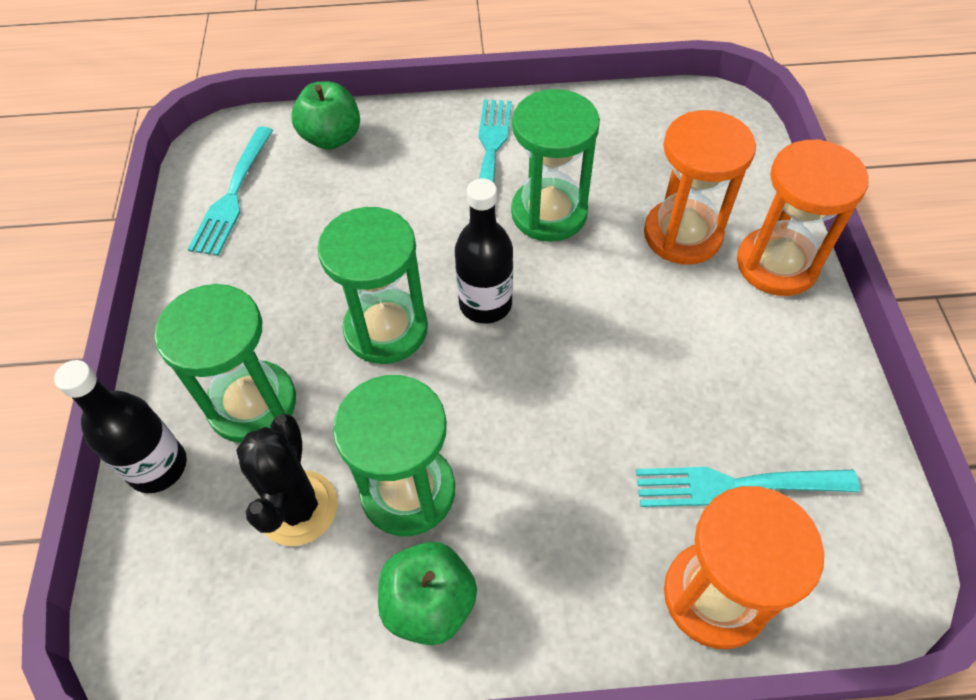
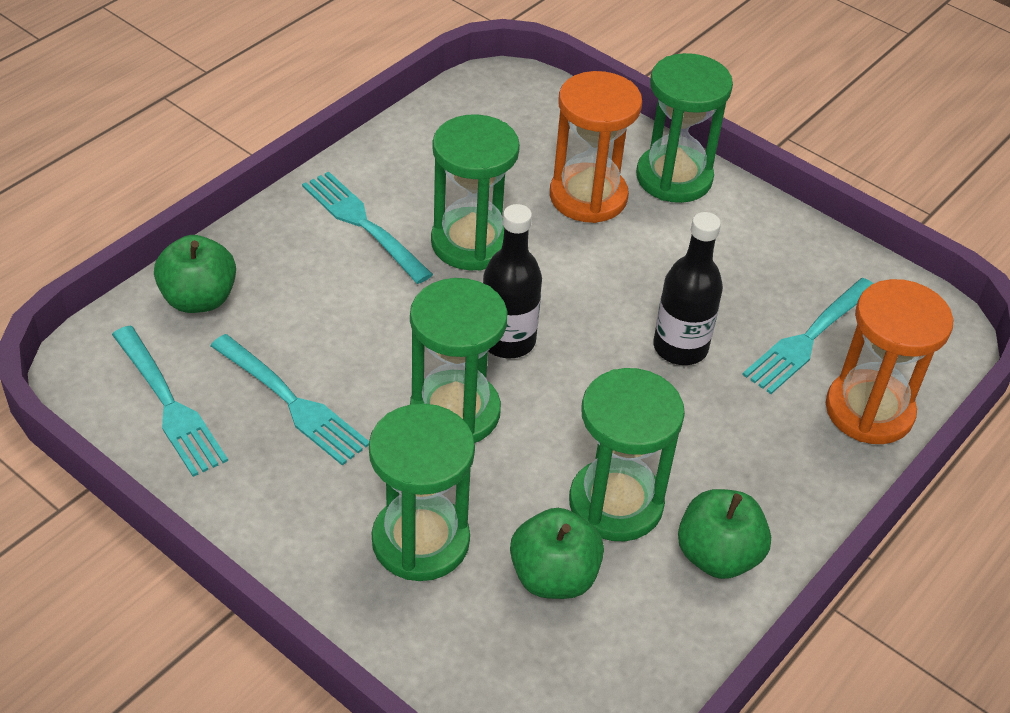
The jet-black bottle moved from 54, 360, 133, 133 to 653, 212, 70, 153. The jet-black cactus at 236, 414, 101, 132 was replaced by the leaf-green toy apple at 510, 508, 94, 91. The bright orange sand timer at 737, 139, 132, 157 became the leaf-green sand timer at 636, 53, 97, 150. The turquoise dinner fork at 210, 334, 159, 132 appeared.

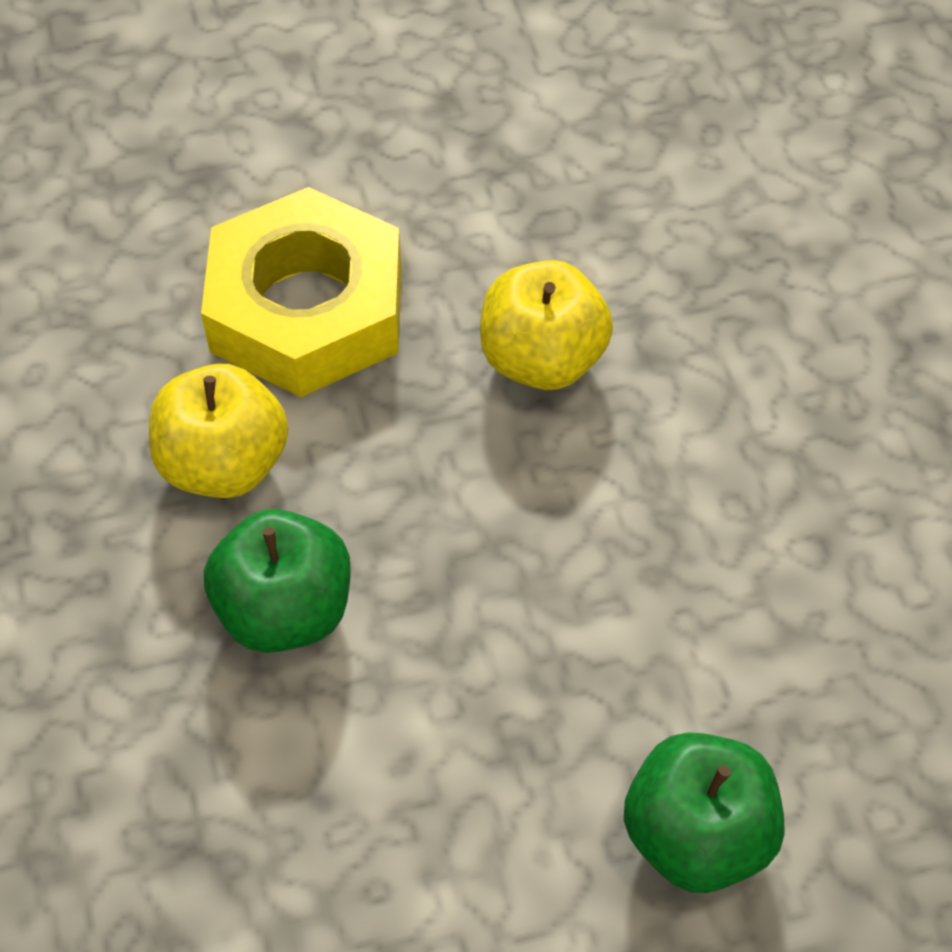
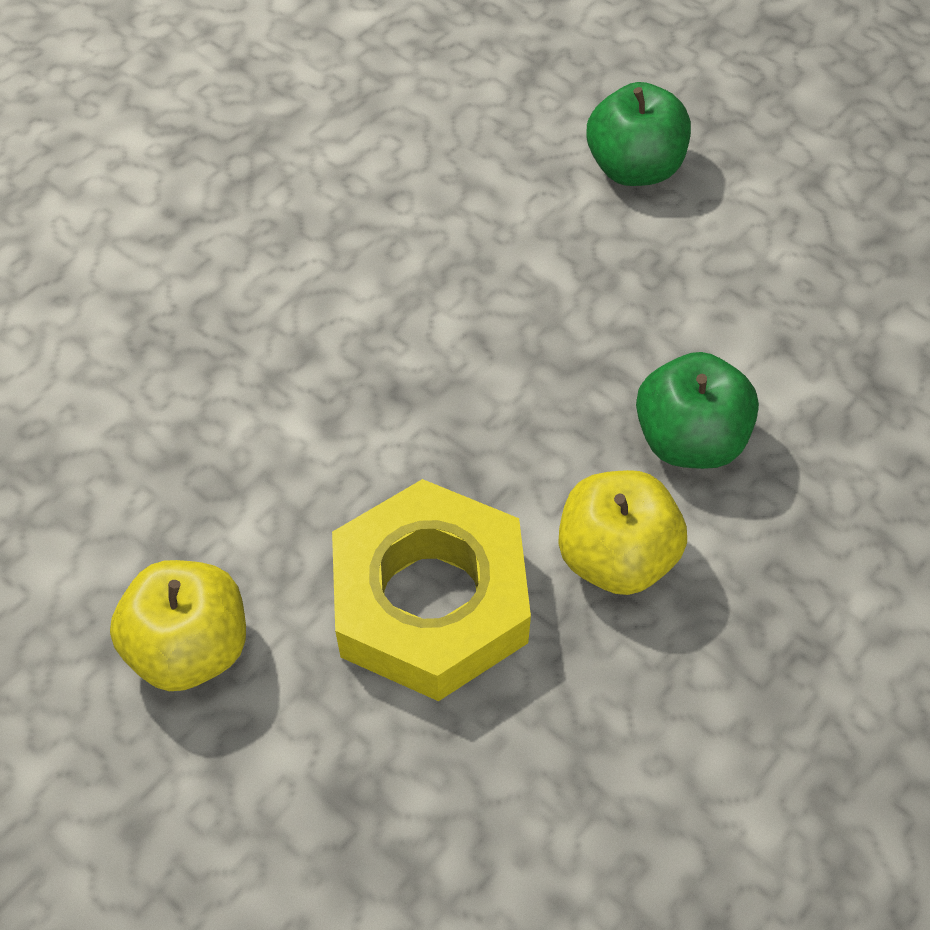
The bright yellow toy apple moved from 480, 260, 133, 130 to 110, 560, 136, 131.

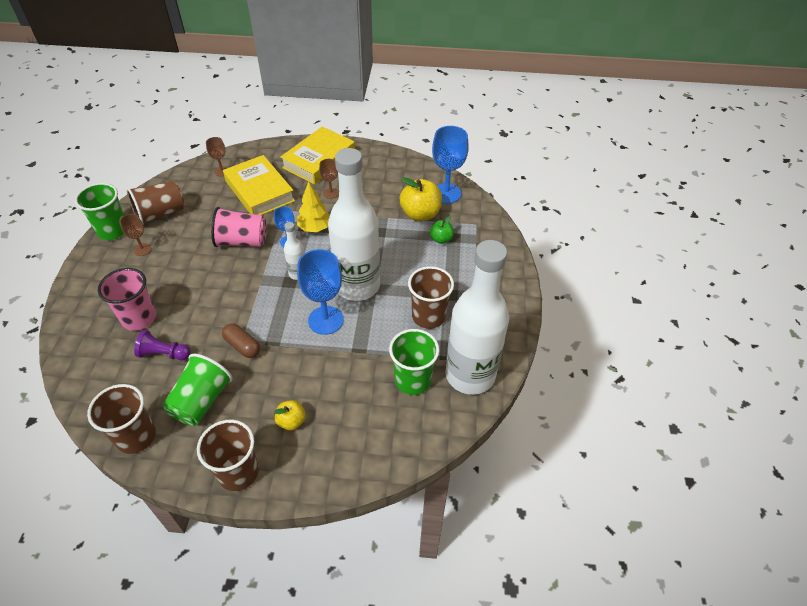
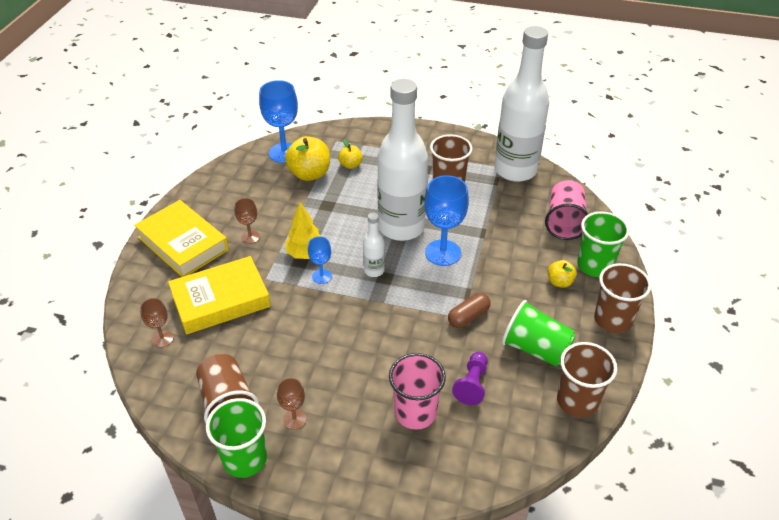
The rose-pink cup moved from 211, 207, 56, 40 to 545, 180, 43, 60. The leaf-green cup moved from 389, 329, 50, 66 to 577, 211, 53, 66. The leaf-green toy apple at 430, 216, 24, 28 became the bright yellow toy apple at 338, 139, 25, 30.

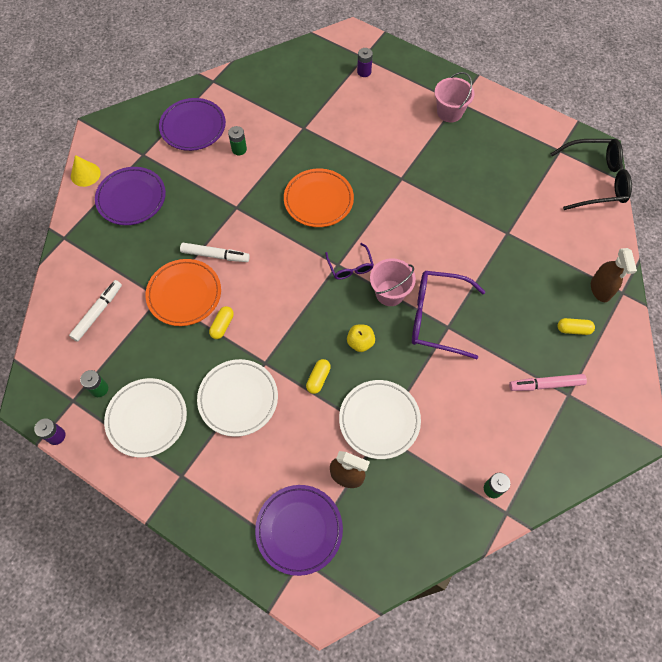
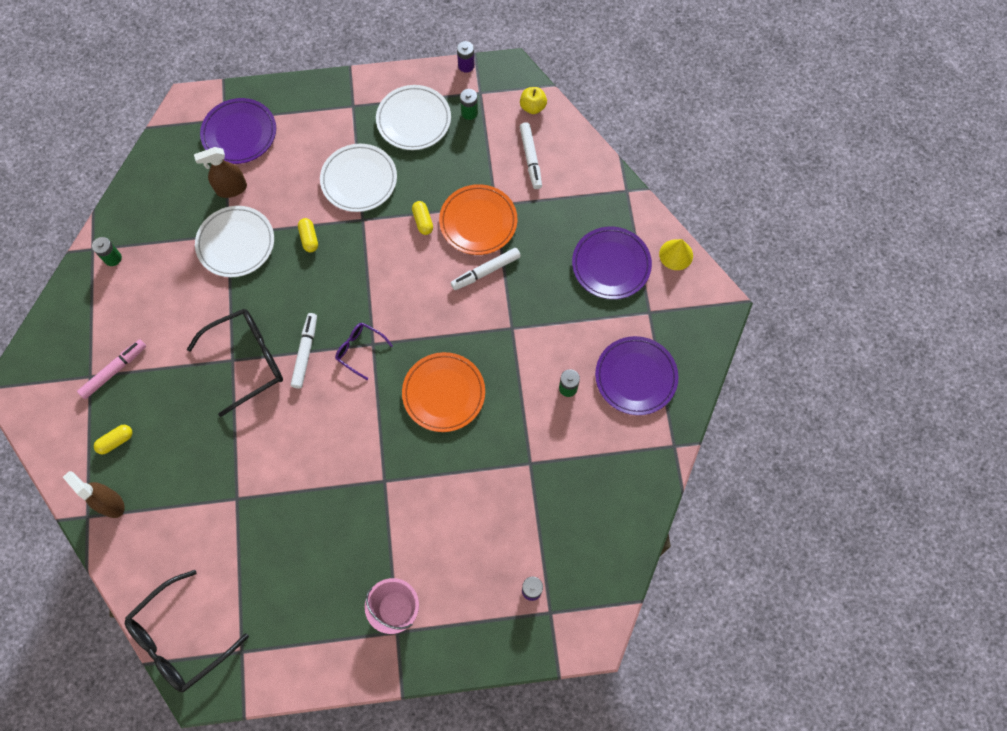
The bright yellow toy apple moved from 347, 325, 28, 27 to 520, 87, 27, 27. The rose-pink bucket at 370, 258, 46, 48 was replaced by the white marker pen at 291, 313, 26, 76. The purple eyeglasses at 412, 271, 73, 88 became the jet-black eyeglasses at 187, 309, 96, 108.

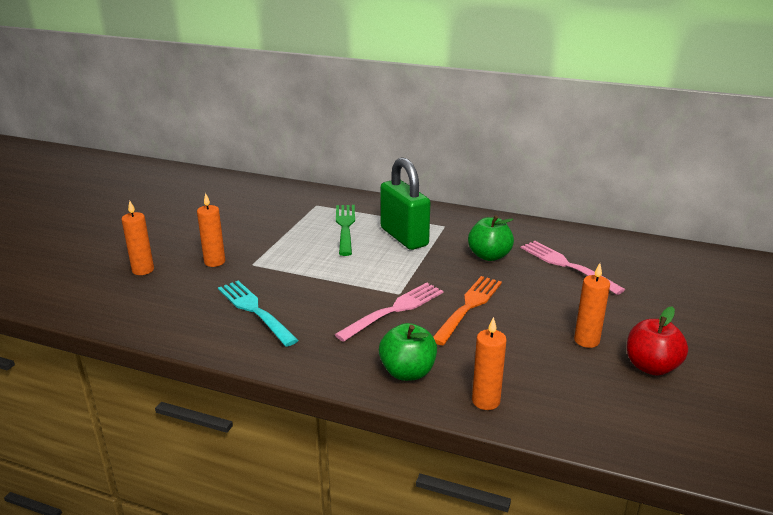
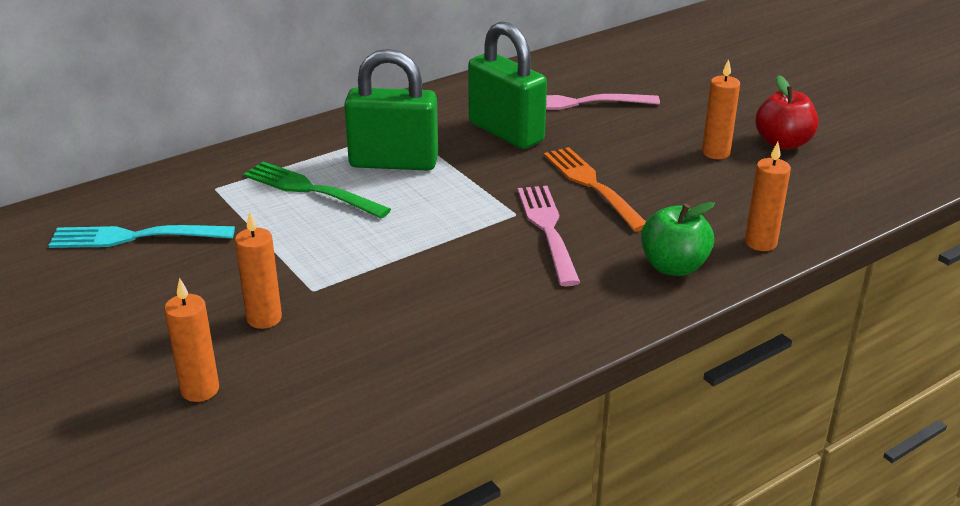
The turquoise dinner fork moved from 218, 281, 81, 66 to 48, 225, 187, 23. The leaf-green toy apple at 468, 215, 46, 46 was replaced by the leaf-green padlock at 468, 22, 79, 127.

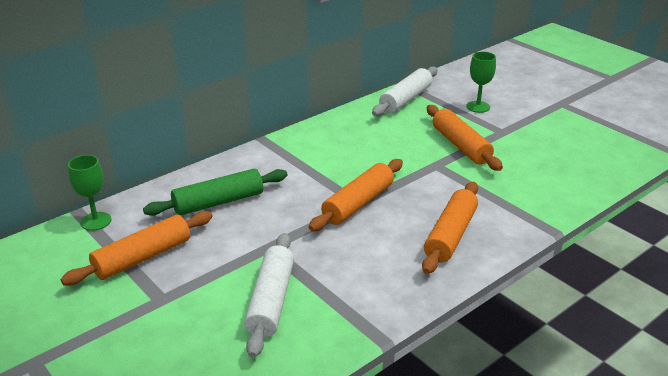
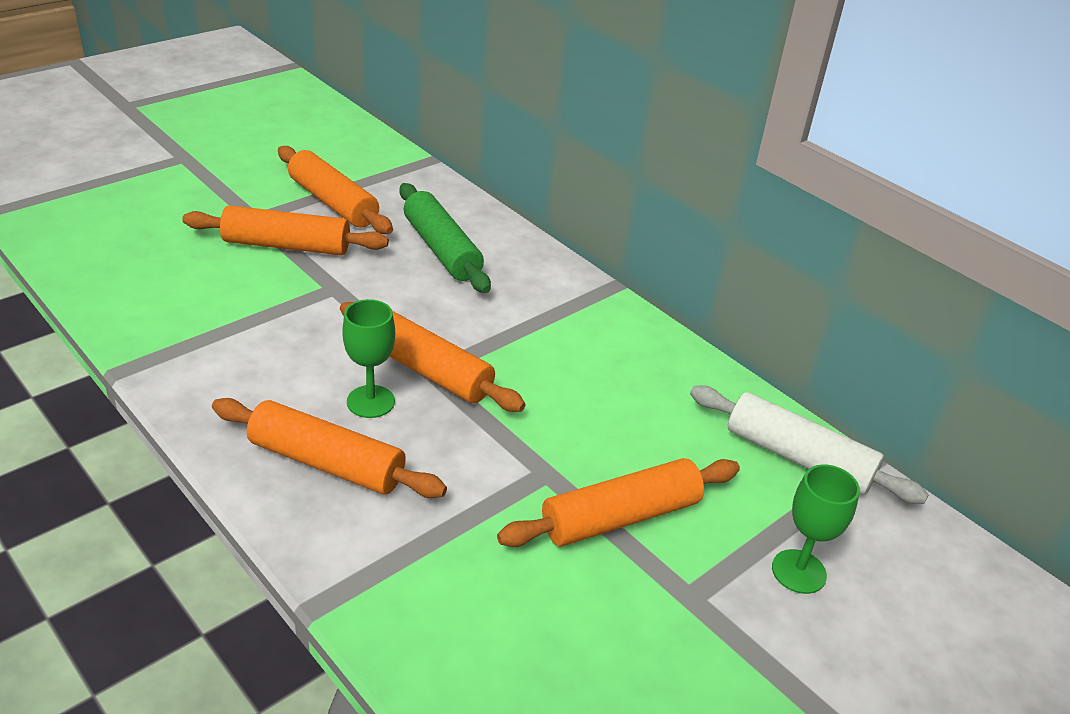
The leaf-green chalice moved from 68, 155, 43, 76 to 342, 299, 53, 119. The white pastry roller at 244, 233, 50, 125 disappeared. The bright orange pastry roller at 182, 205, 207, 50 appeared.

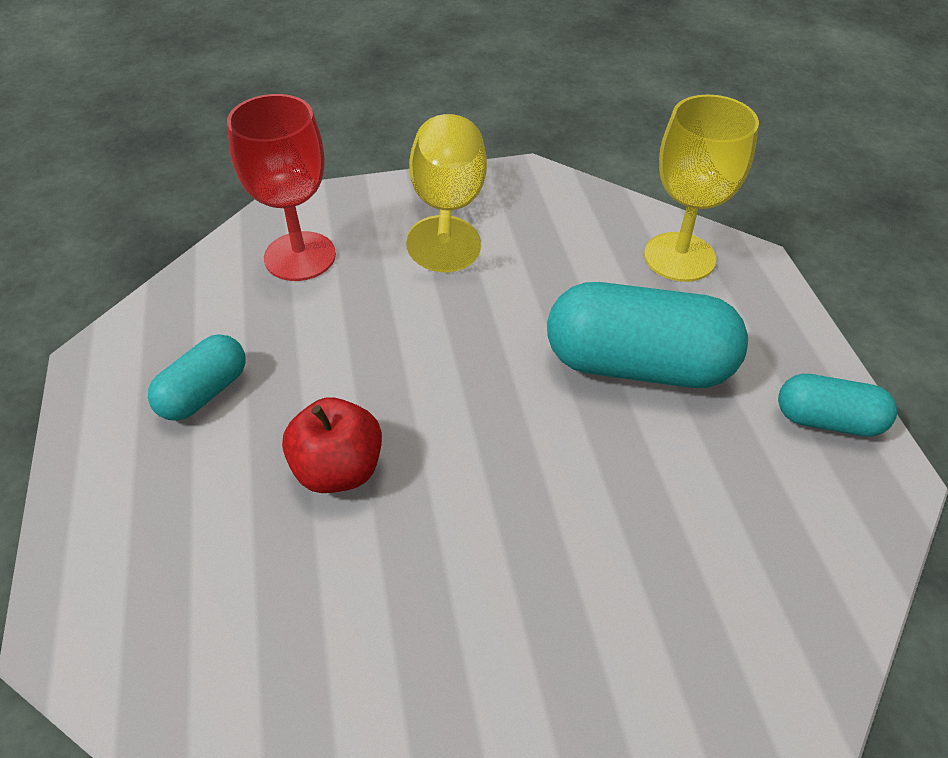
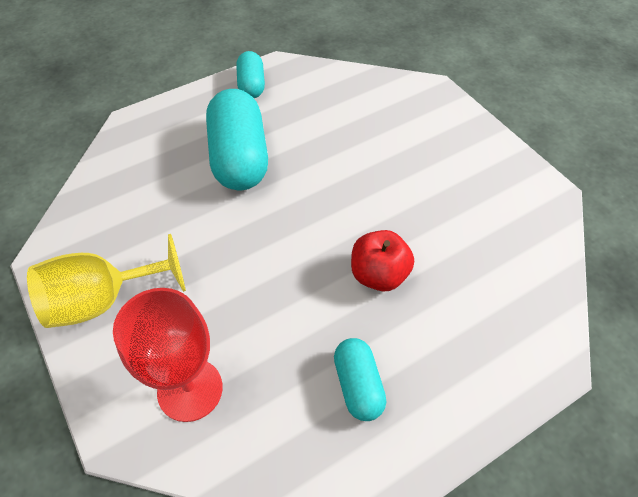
The turquoise capsule at 148, 334, 98, 87 turned 60 degrees clockwise. The bright yellow chalice at 644, 95, 115, 187 disappeared.

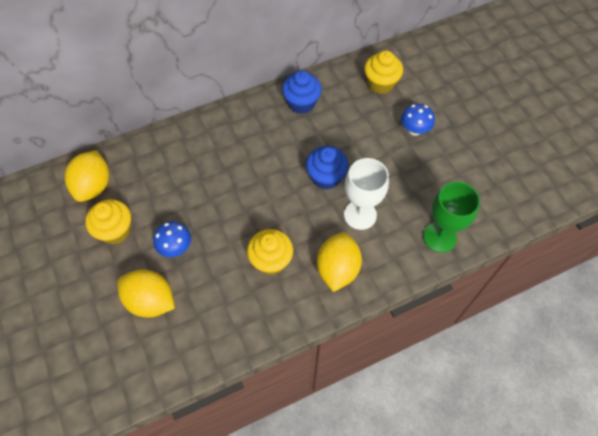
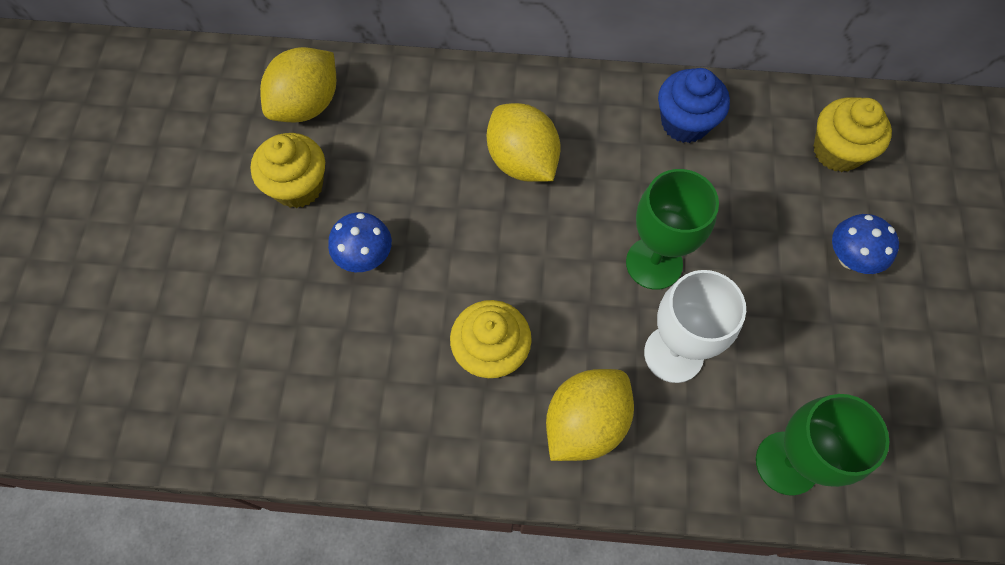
The bright yellow citrus fruit moved from 117, 269, 58, 49 to 487, 103, 74, 79. The cobalt muffin at 306, 146, 43, 44 was replaced by the leaf-green chalice at 626, 169, 93, 121.

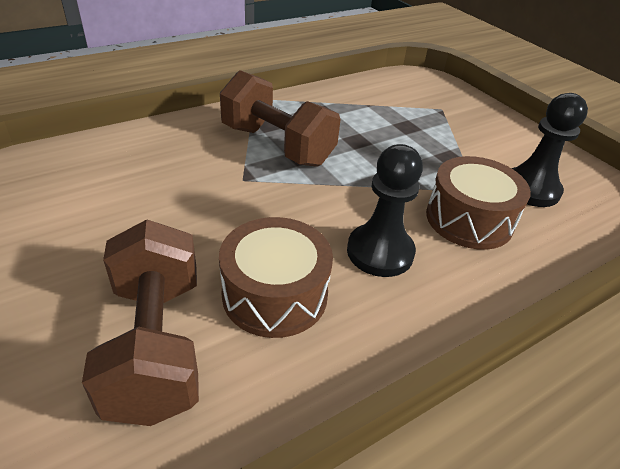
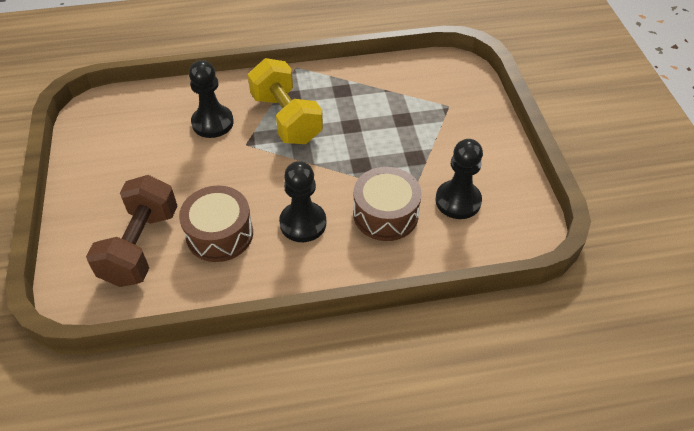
The dark brown free weight at 220, 70, 121, 97 became the bright yellow free weight at 248, 58, 75, 86. The jet-black chess pawn at 189, 60, 45, 78 appeared.

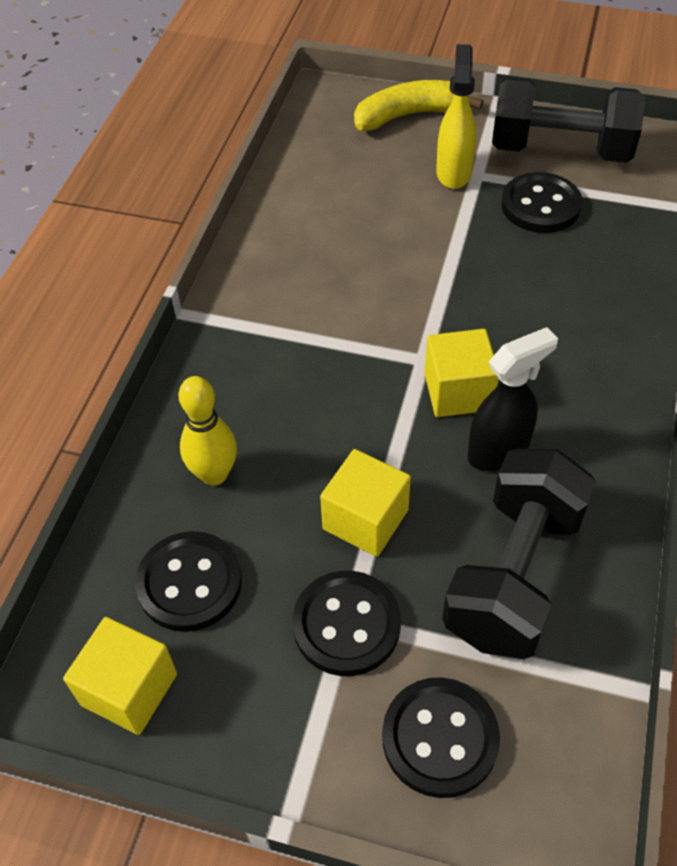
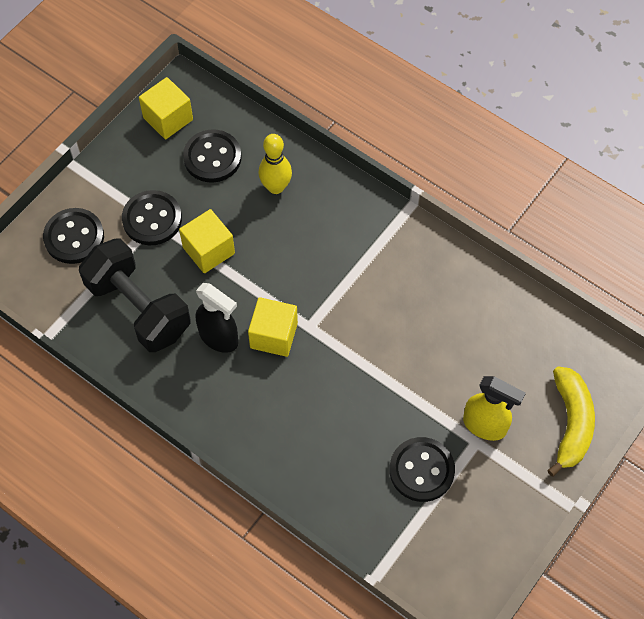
The jet-black spray bottle at 468, 327, 90, 144 turned 45 degrees counterclockwise. The jet-black free weight at 492, 77, 154, 86 disappeared.

